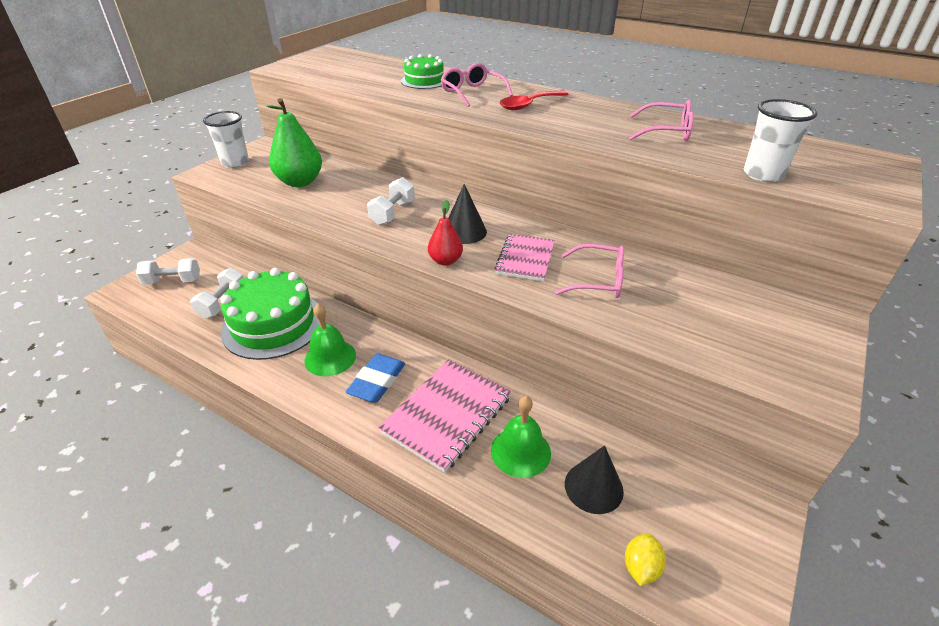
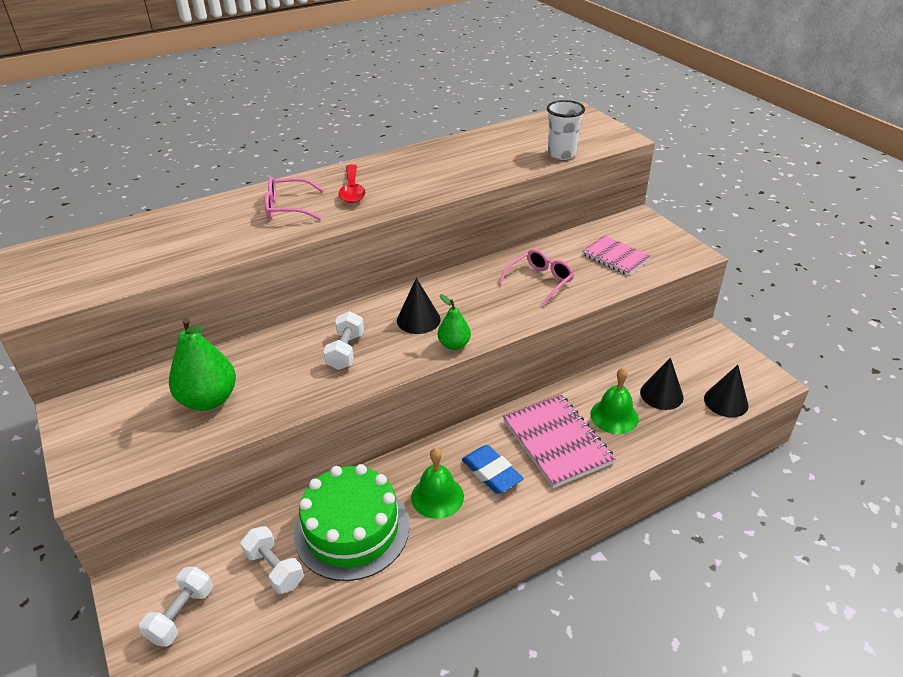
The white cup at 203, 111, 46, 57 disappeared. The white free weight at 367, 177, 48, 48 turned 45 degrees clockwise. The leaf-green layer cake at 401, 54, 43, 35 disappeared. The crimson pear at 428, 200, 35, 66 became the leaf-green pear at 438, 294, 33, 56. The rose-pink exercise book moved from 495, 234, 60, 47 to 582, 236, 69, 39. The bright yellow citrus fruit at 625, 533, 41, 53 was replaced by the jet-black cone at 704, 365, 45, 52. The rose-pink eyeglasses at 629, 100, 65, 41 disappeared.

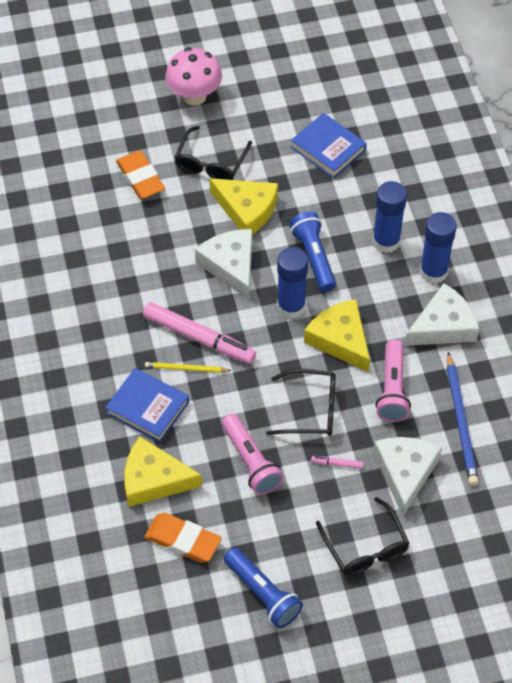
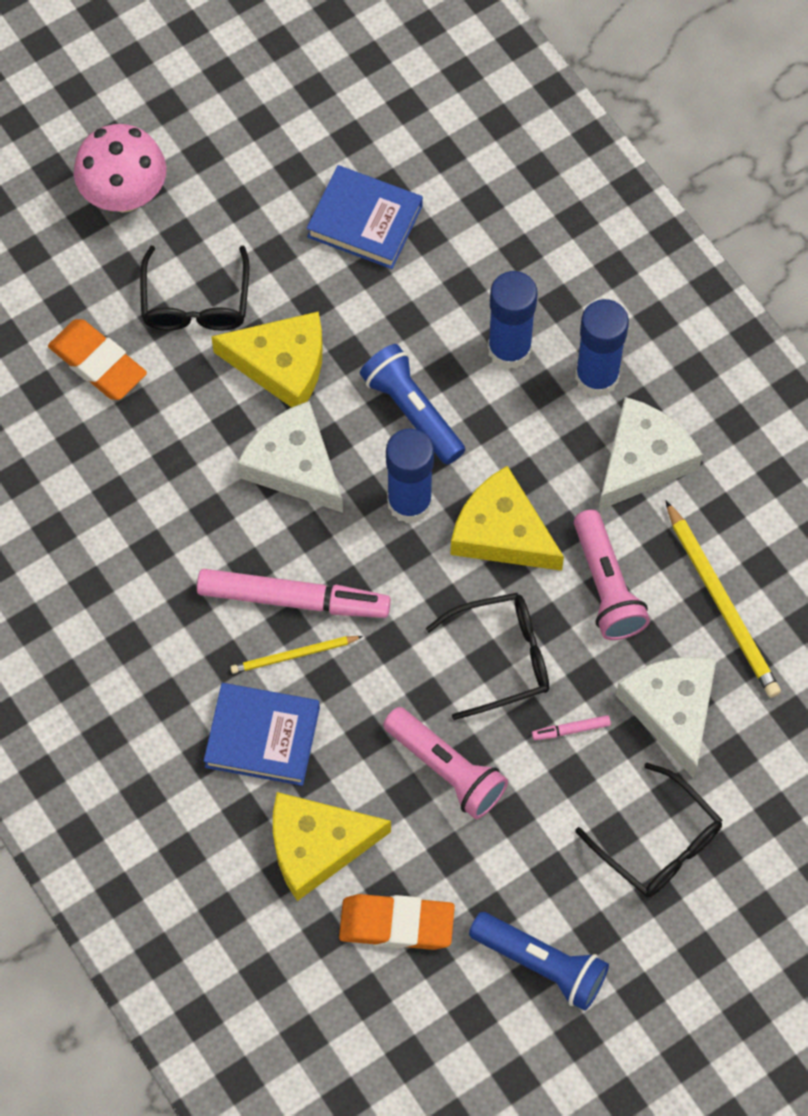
The cobalt wooden pencil at 447, 352, 31, 133 became the bright yellow wooden pencil at 666, 501, 115, 197.

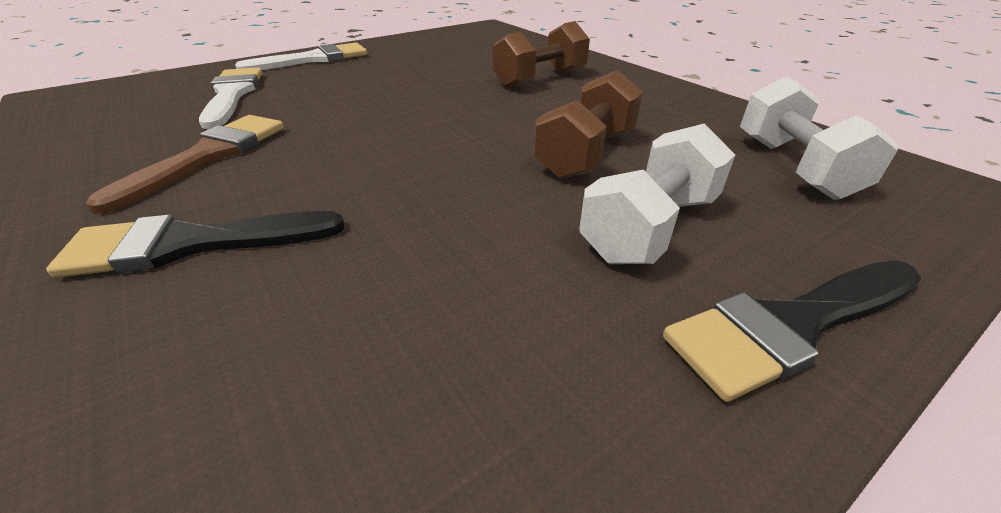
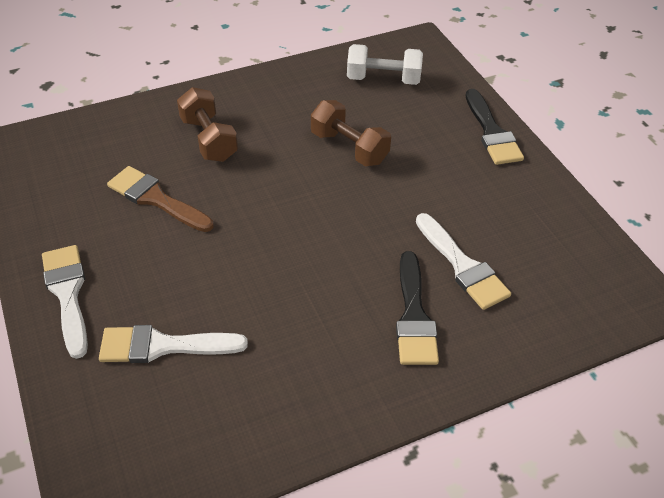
The dark brown brush moved from 86, 115, 198, 99 to 107, 166, 107, 66. The white free weight at 579, 124, 156, 140 disappeared. The white brush at 416, 213, 95, 97 appeared.

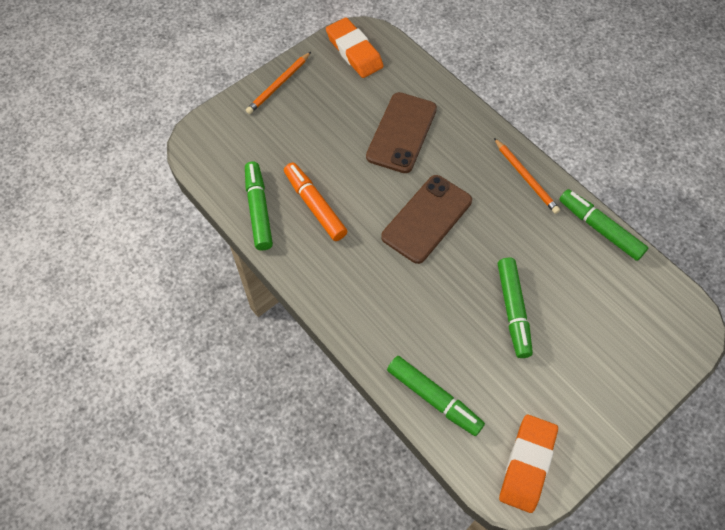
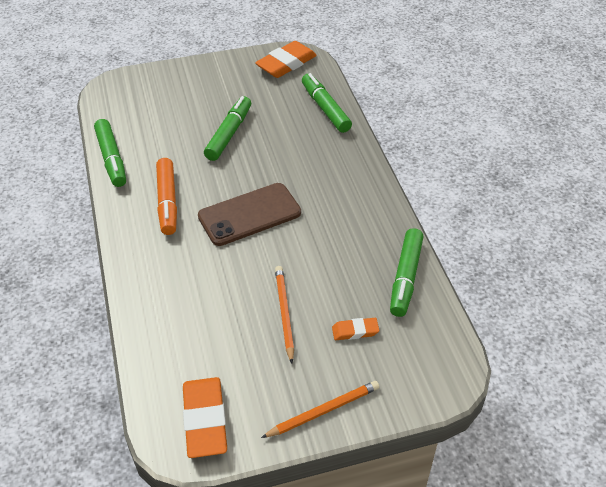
The bright orange marker pen moved from 284, 163, 64, 78 to 156, 158, 21, 77. The dark brown smartphone at 366, 92, 71, 81 disappeared. The bright orange wooden pencil moved from 494, 138, 66, 76 to 275, 266, 19, 98. The bright orange pencil eraser at 332, 318, 47, 22 appeared.

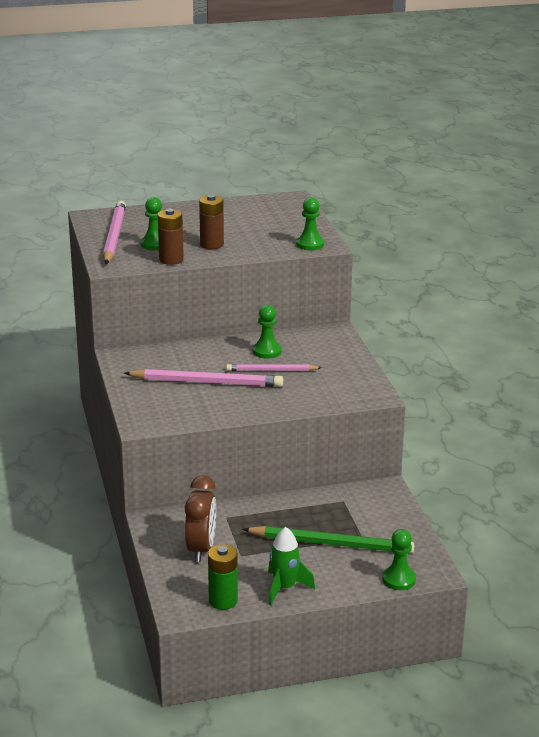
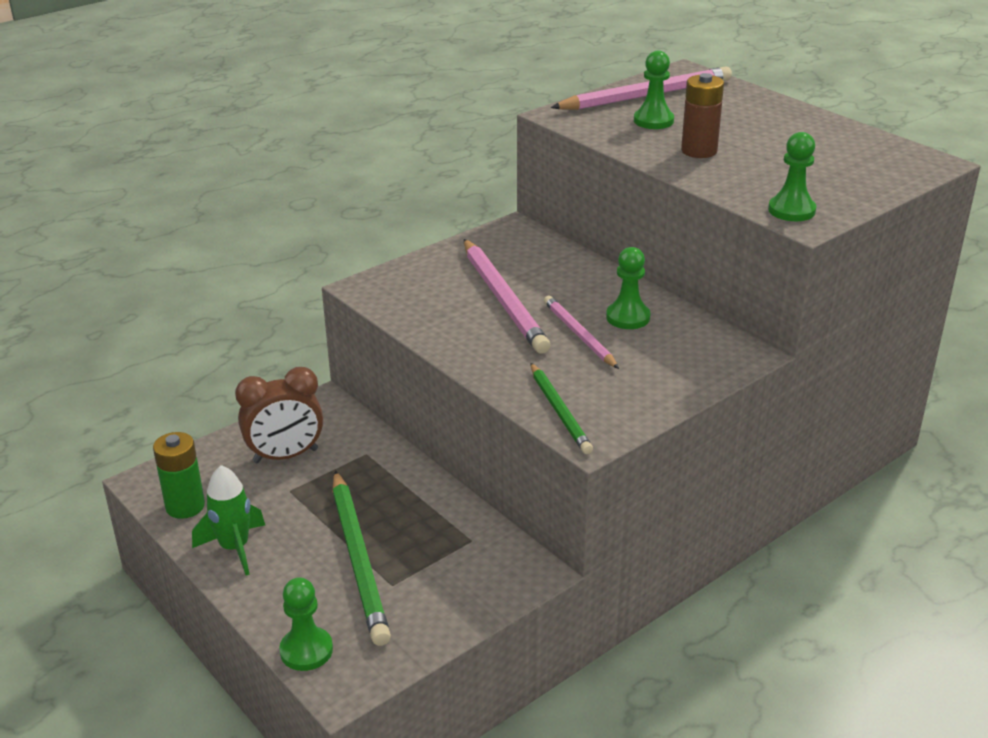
The dark brown power cell at 158, 209, 26, 56 disappeared. The leaf-green wooden pencil at 531, 363, 62, 91 appeared.

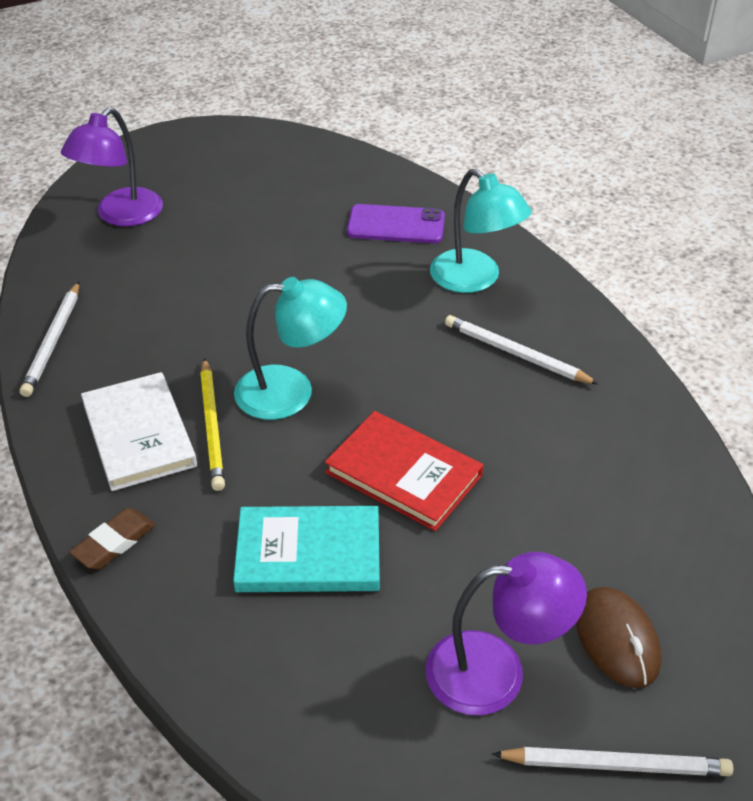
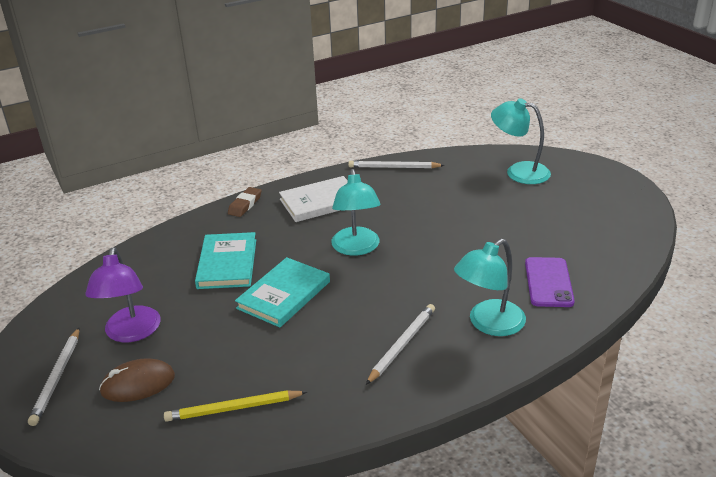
The purple lamp at 61, 107, 102, 120 became the turquoise lamp at 491, 98, 60, 86. The dark brown pencil eraser at 69, 508, 87, 61 turned 75 degrees clockwise. The bright yellow wooden pencil moved from 200, 358, 25, 133 to 164, 390, 143, 32. The crimson book at 325, 411, 158, 120 became the turquoise book at 235, 257, 95, 71.

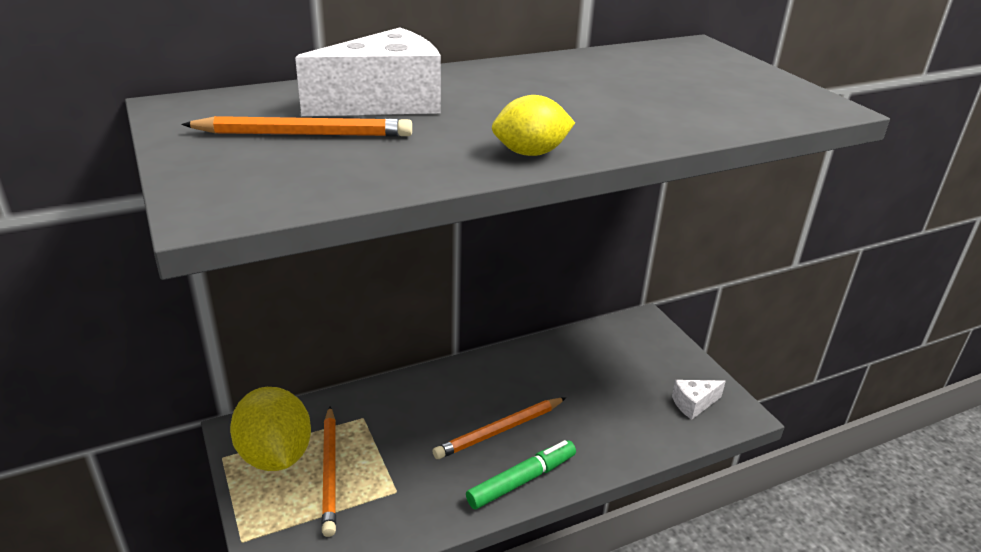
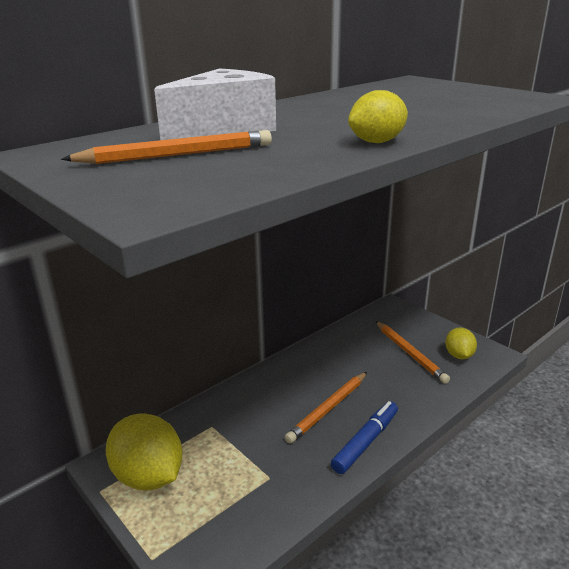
The bright orange wooden pencil moved from 322, 406, 14, 131 to 376, 321, 74, 63. The leaf-green marker pen at 466, 440, 110, 69 became the cobalt marker pen at 331, 401, 67, 73. The white cheese wedge at 672, 380, 54, 40 was replaced by the bright yellow citrus fruit at 445, 327, 32, 32.

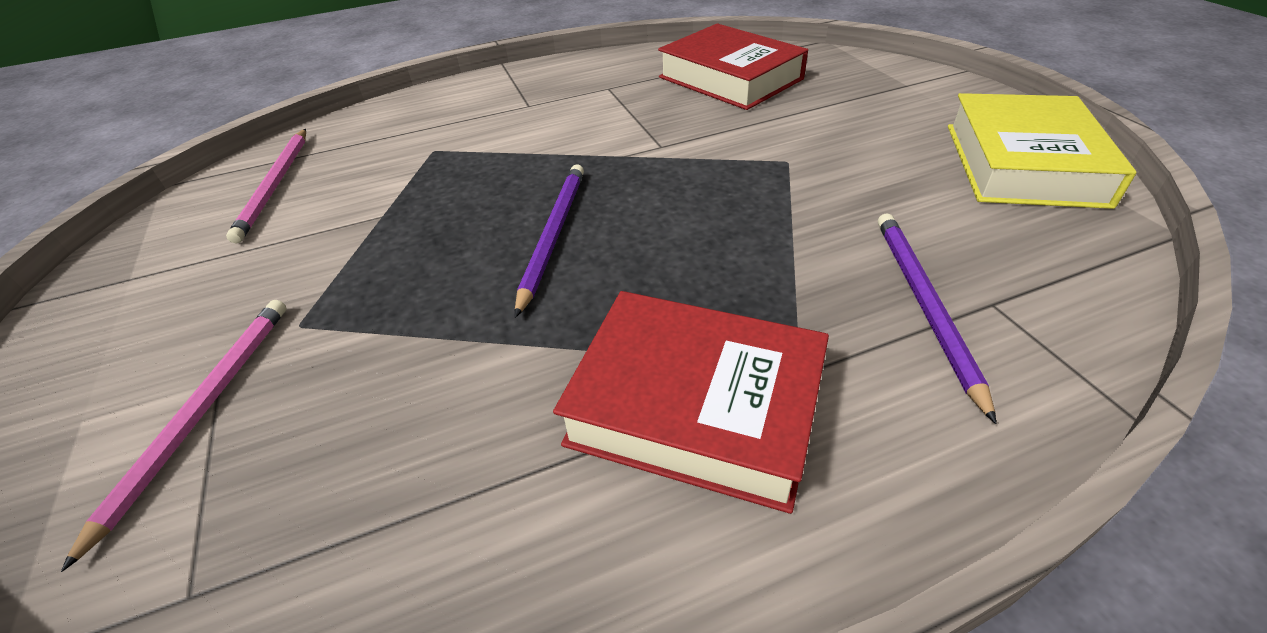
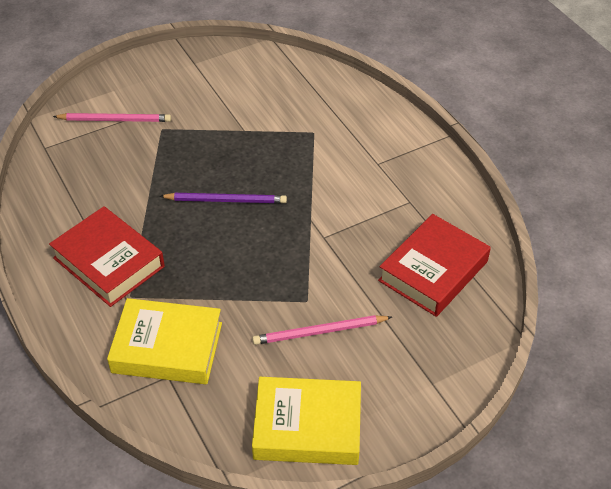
The rose-pink wooden pencil moved from 226, 129, 80, 114 to 252, 315, 140, 30. The crimson book at 553, 291, 276, 223 turned 60 degrees counterclockwise. The purple wooden pencil at 878, 213, 118, 211 was replaced by the bright yellow book at 107, 298, 115, 86.

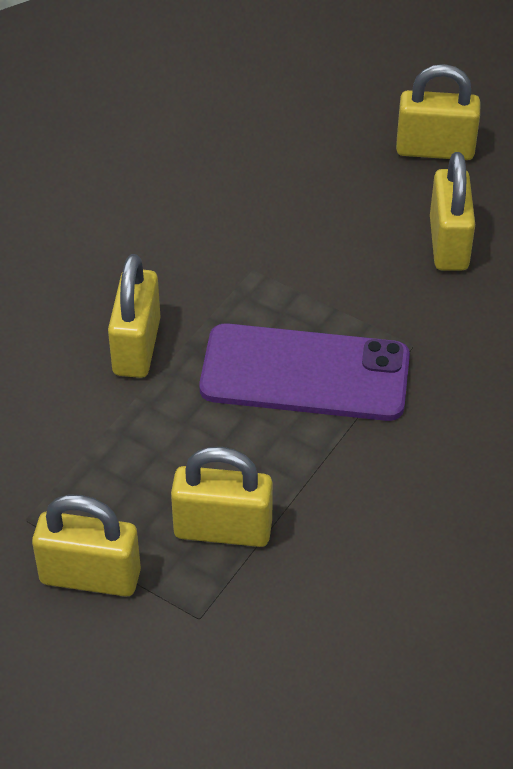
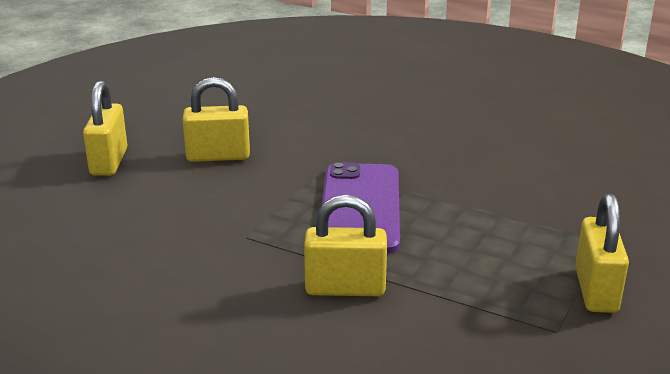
The bright yellow padlock at 171, 447, 102, 100 disappeared.

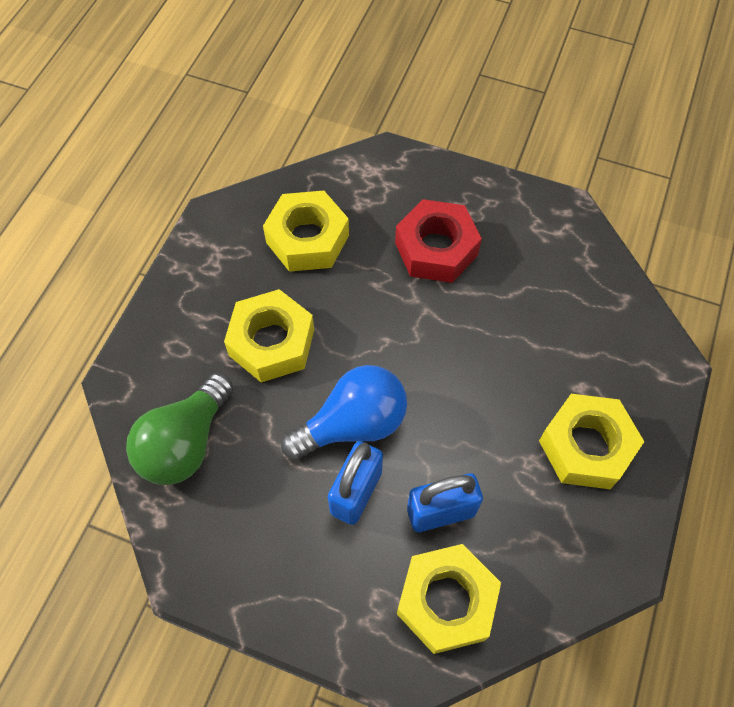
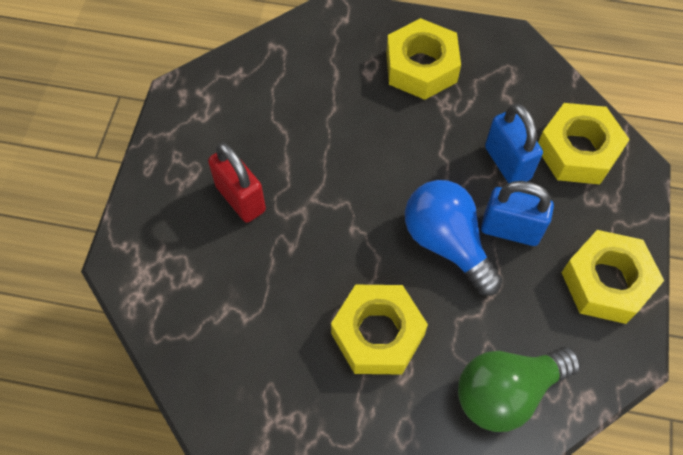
The leaf-green light bulb at 126, 373, 108, 112 turned 135 degrees clockwise. The bright yellow hexagon nut moved from 263, 191, 86, 81 to 561, 230, 103, 94. The crimson hexagon nut at 395, 199, 87, 84 was replaced by the crimson padlock at 208, 142, 58, 81.

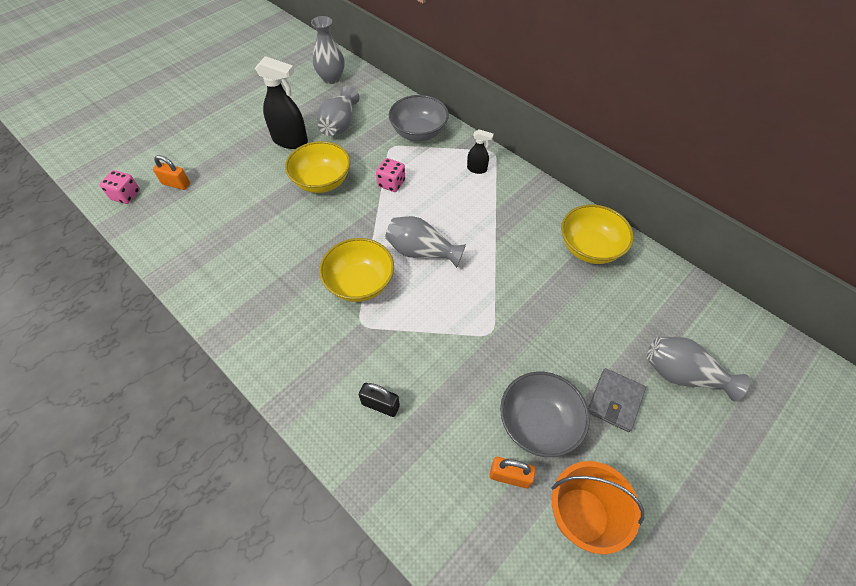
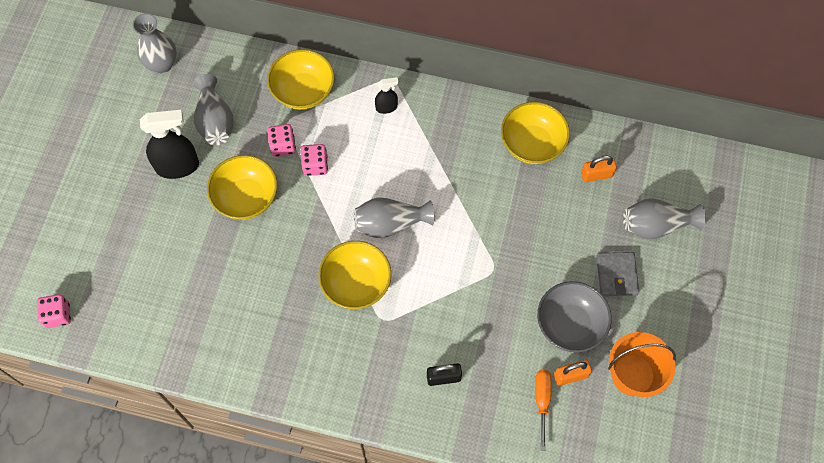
The bright orange padlock moved from 153, 155, 37, 35 to 581, 156, 36, 26. The ash-grey bowl at 389, 95, 60, 46 became the bright yellow bowl at 267, 49, 67, 61. The rose-pink game die at 267, 124, 29, 33 appeared. The bright orange screwdriver at 535, 370, 17, 81 appeared.

